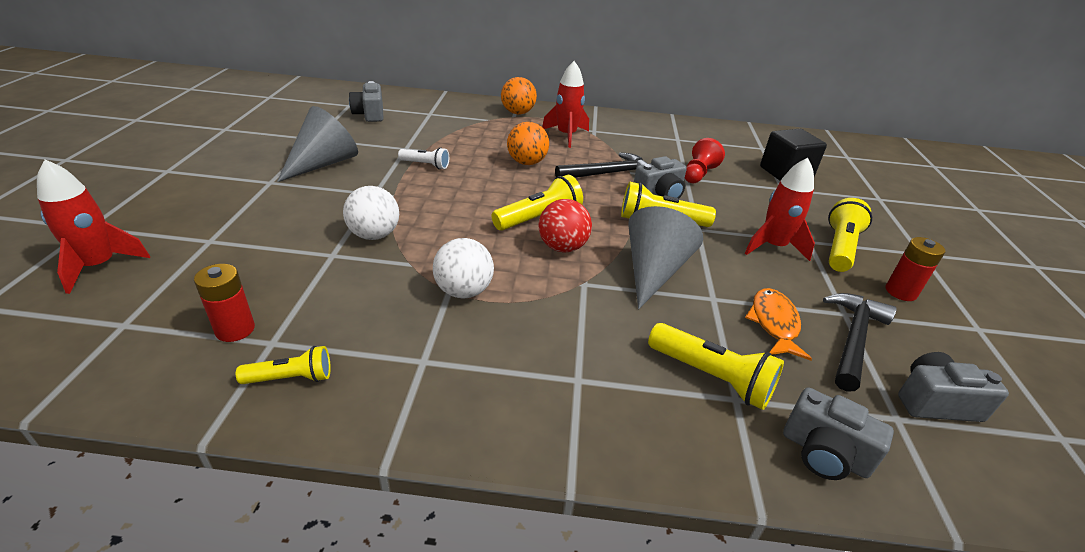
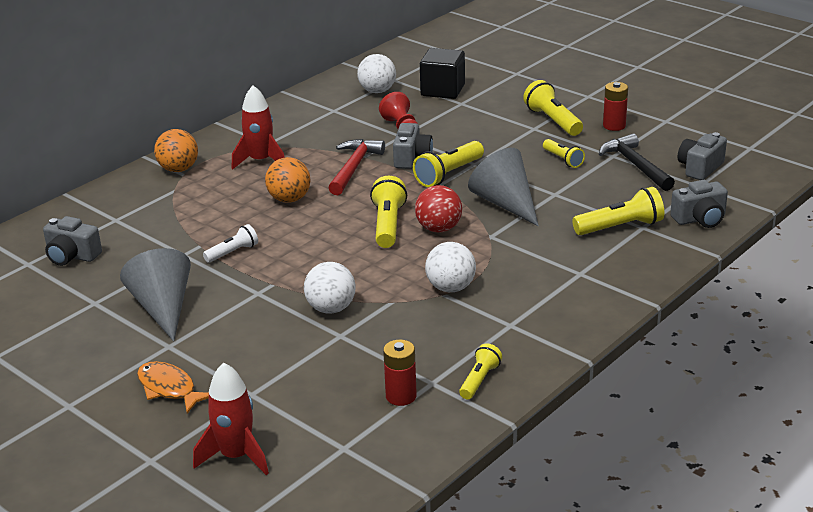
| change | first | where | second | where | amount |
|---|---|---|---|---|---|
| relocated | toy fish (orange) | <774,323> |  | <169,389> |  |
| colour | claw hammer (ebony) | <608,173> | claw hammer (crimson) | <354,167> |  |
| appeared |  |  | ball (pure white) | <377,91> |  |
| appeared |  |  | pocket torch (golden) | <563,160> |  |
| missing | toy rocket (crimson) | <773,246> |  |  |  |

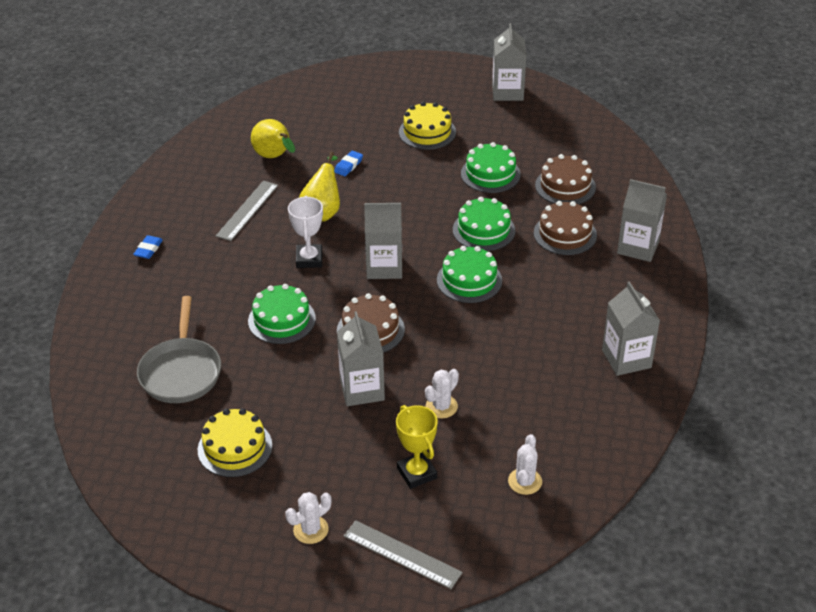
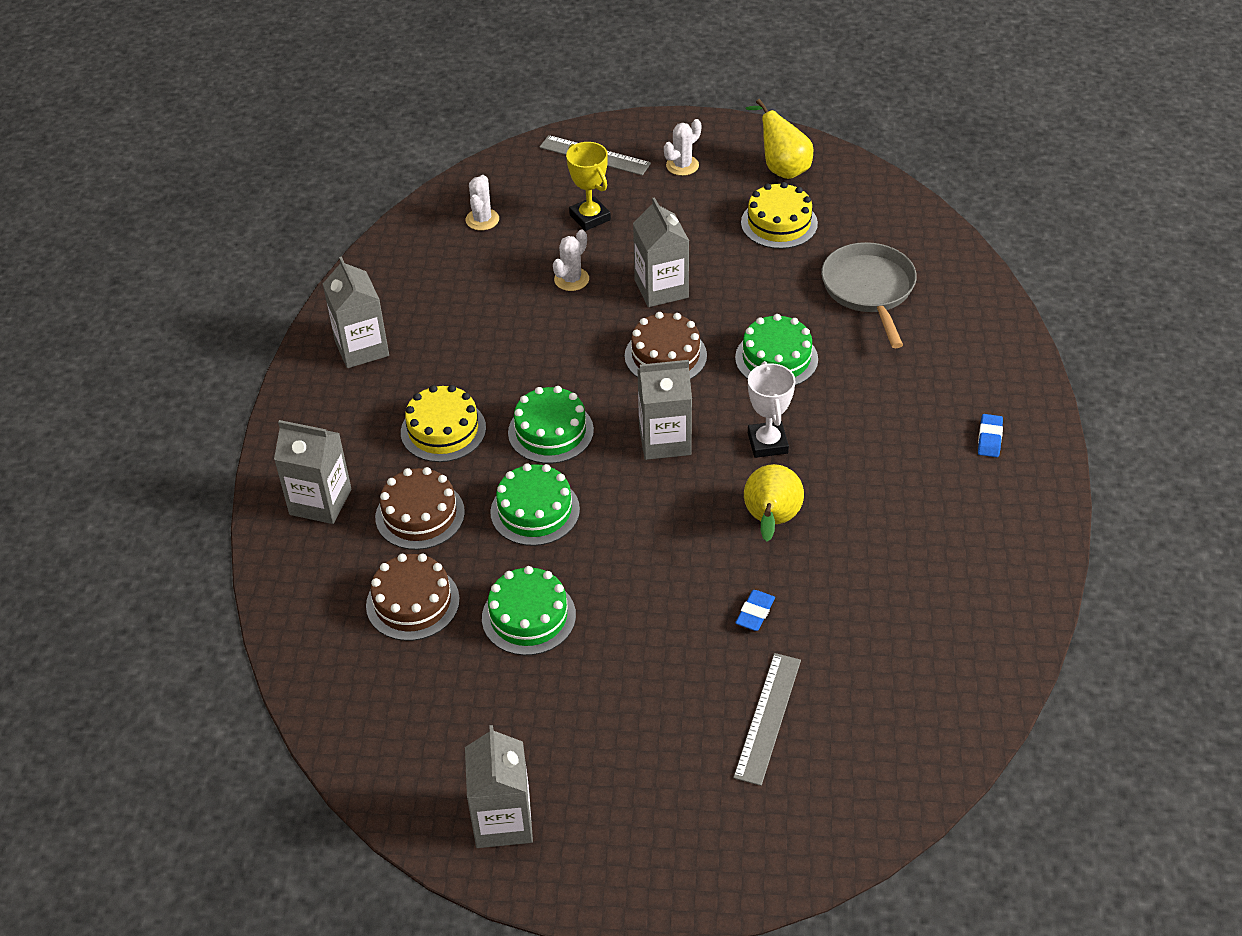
| change | first | where | second | where | amount |
|---|---|---|---|---|---|
| relocated | cake (golden) | <427,132> |  | <443,430> |  |
| relocated | straightedge (gray) | <247,210> |  | <767,717> |  |
| relocated | pear (golden) | <274,157> |  | <782,168> |  |

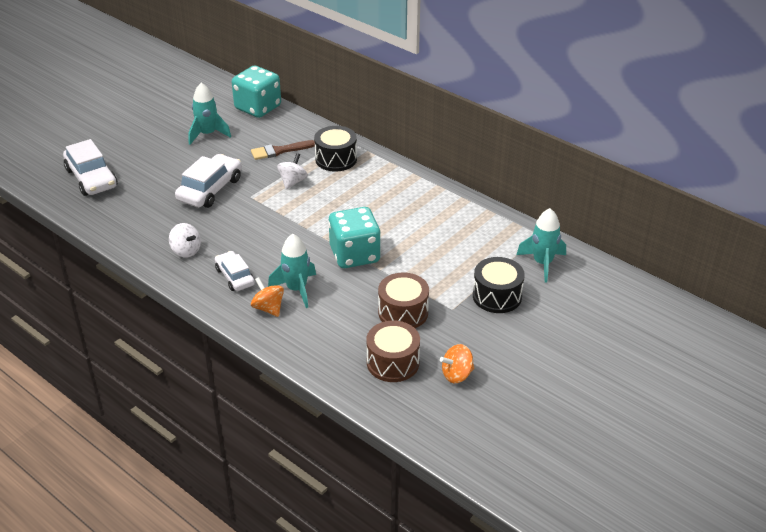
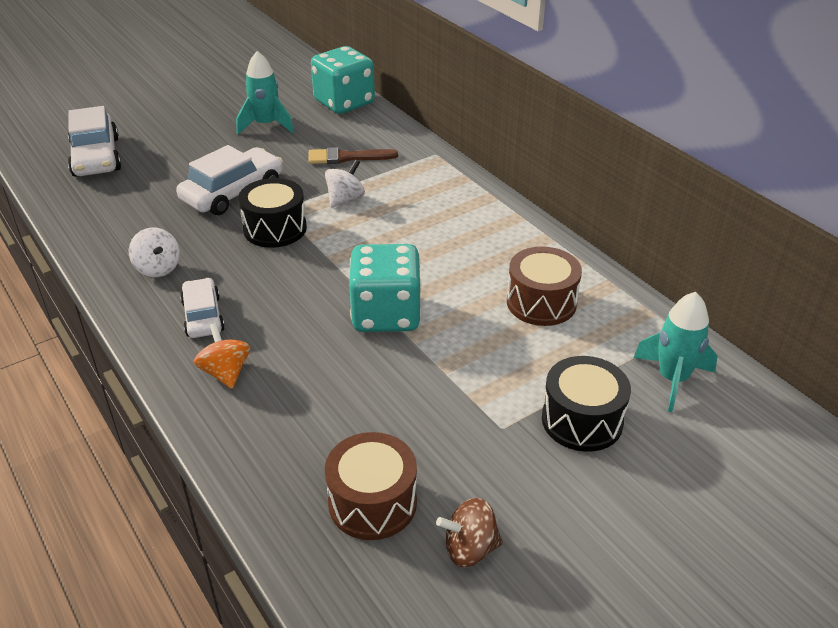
| change | first | where | second | where | amount |
|---|---|---|---|---|---|
| relocated | toy drum (ebony) | <336,159> |  | <275,229> |  |
| colour | toy top (orange) | <457,375> | toy top (russet) | <470,549> |  |
| relocated | toy drum (russet) | <403,312> |  | <541,302> |  |
| missing | toy rocket (turquoise) | <296,289> |  |  |  |

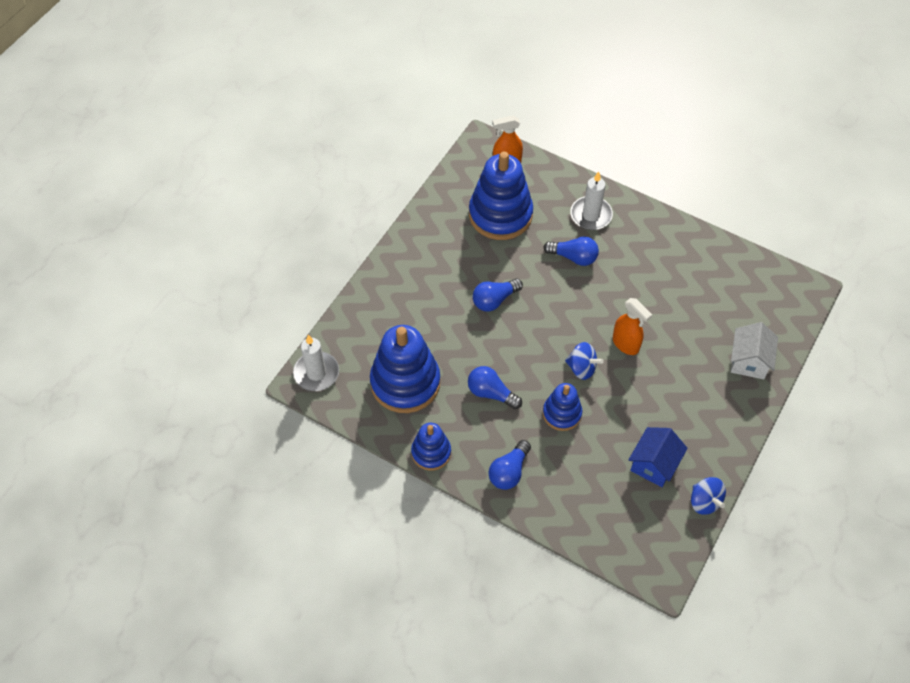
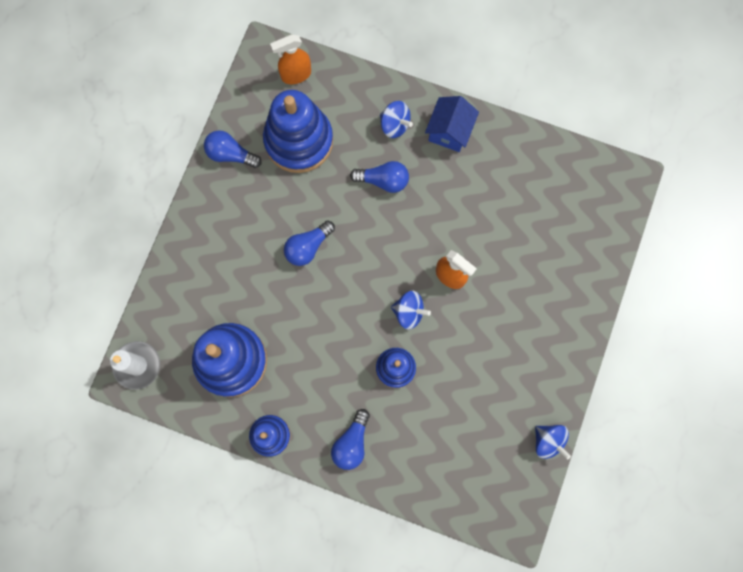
| change | first | where | second | where | amount |
|---|---|---|---|---|---|
| relocated | light bulb (royal blue) | <491,393> |  | <231,154> |  |
| exchanged | wax candle (pure white) | <591,215> | toy top (royal blue) | <395,125> |  |
| relocated | house (royal blue) | <654,464> |  | <449,131> |  |
| missing | house (pure white) | <749,361> |  |  |  |

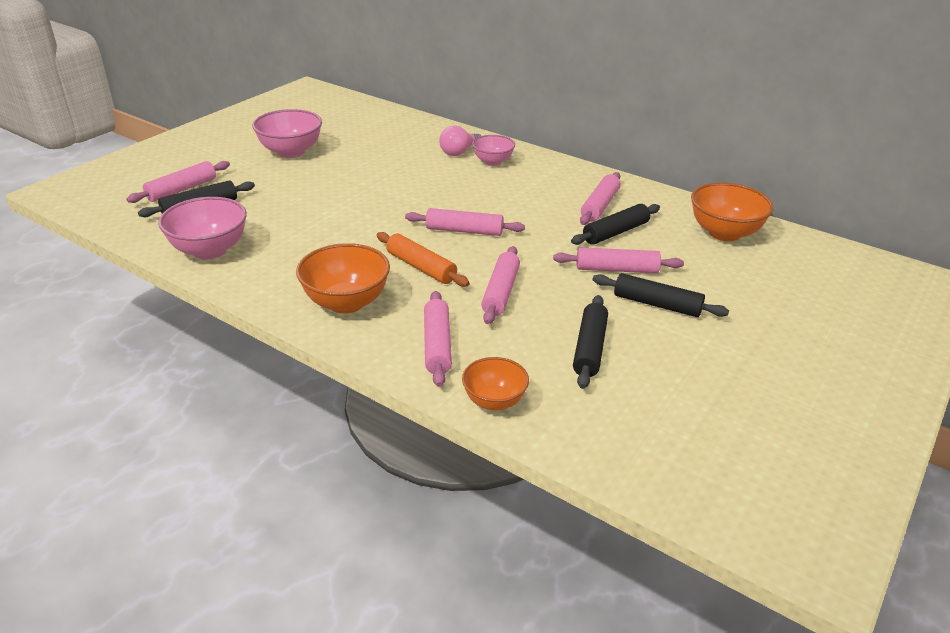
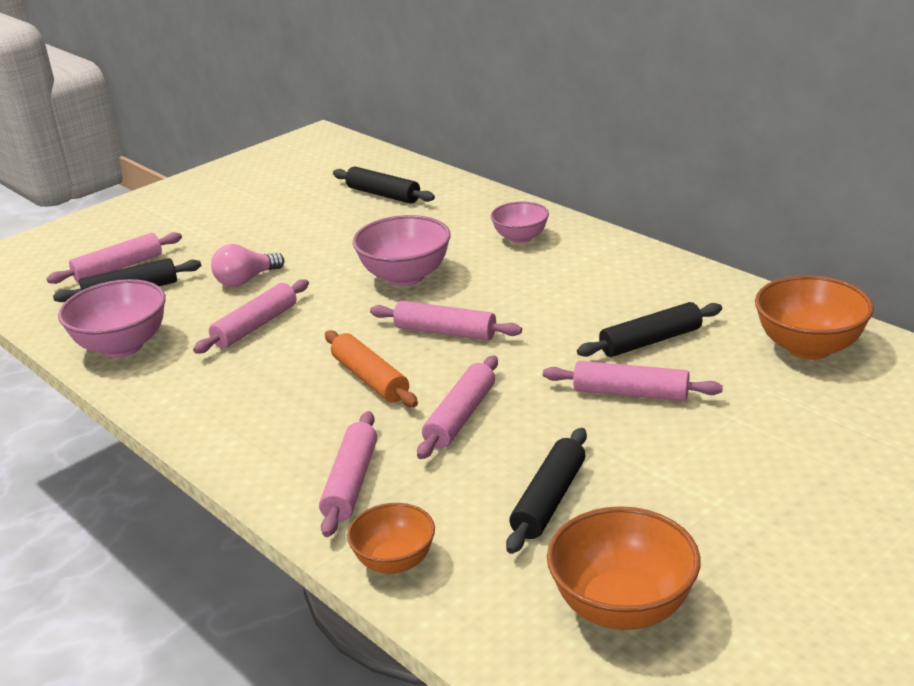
| change | first | where | second | where | amount |
|---|---|---|---|---|---|
| relocated | pastry roller (pink) | <600,206> |  | <255,326> |  |
| relocated | light bulb (pink) | <459,152> |  | <246,280> |  |
| relocated | pastry roller (ebony) | <657,304> |  | <383,195> |  |
| relocated | bowl (pink) | <291,152> |  | <405,277> |  |
| relocated | bowl (orange) | <346,302> |  | <622,607> |  |

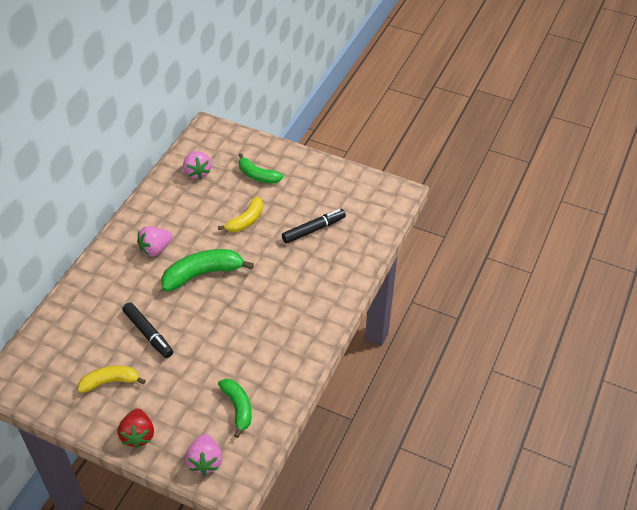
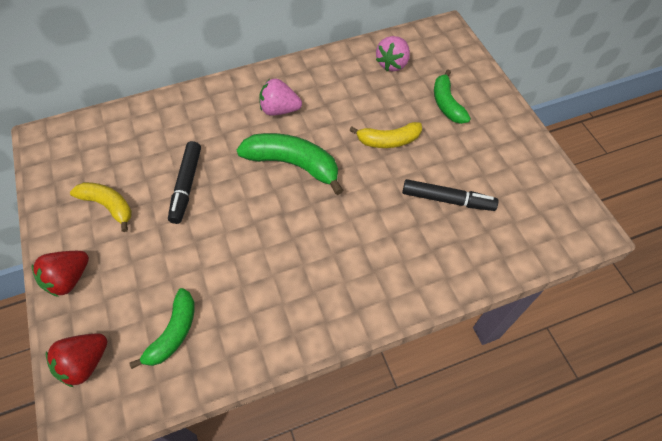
| change | first | where | second | where | amount |
|---|---|---|---|---|---|
| colour | berry (pink) | <205,461> | berry (crimson) | <85,363> |  |

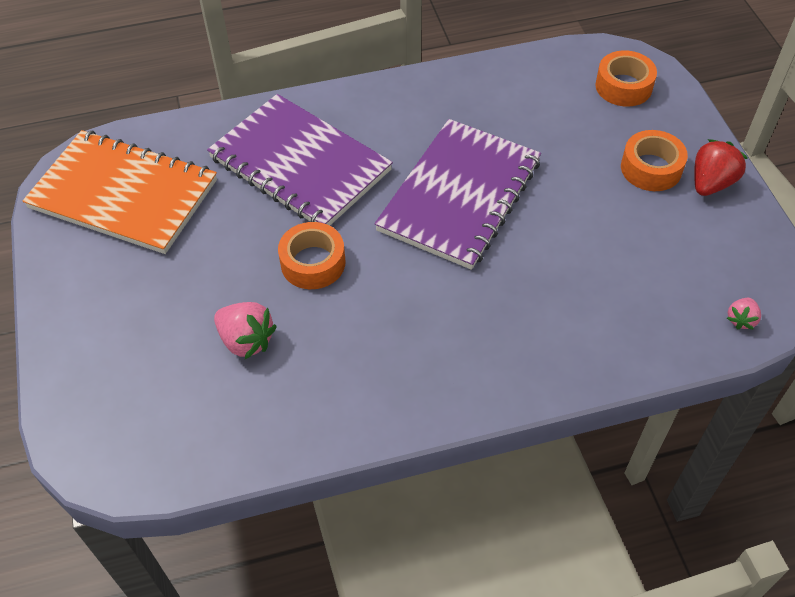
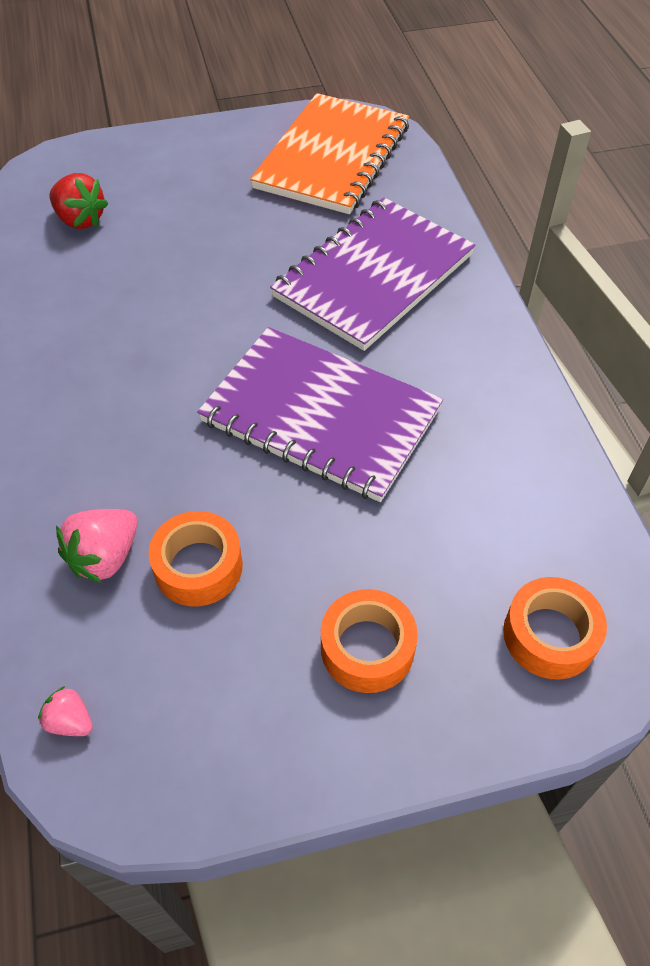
| change | first | where | second | where | amount |
|---|---|---|---|---|---|
| relocated | berry (crimson) | <711,183> |  | <80,220> |  |
| relocated | berry (pink) | <246,340> |  | <105,557> |  |
| relocated | roll of tape (orange) | <313,263> |  | <198,566> |  |

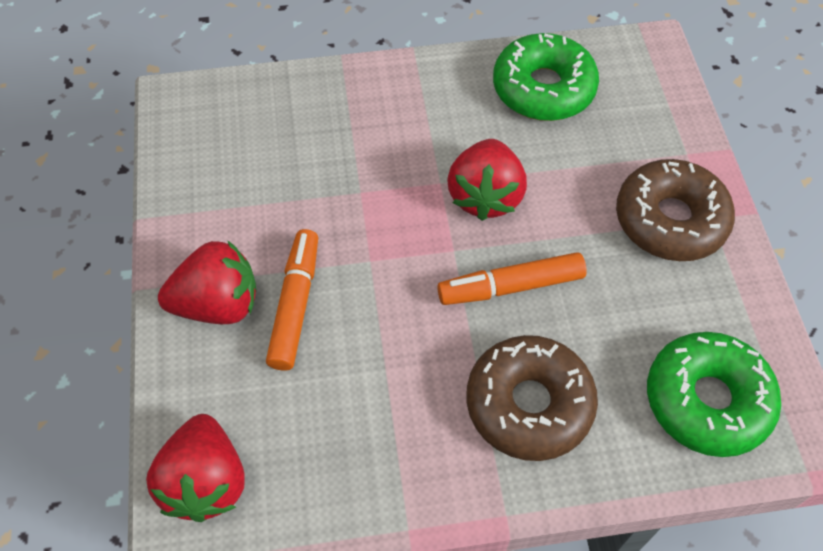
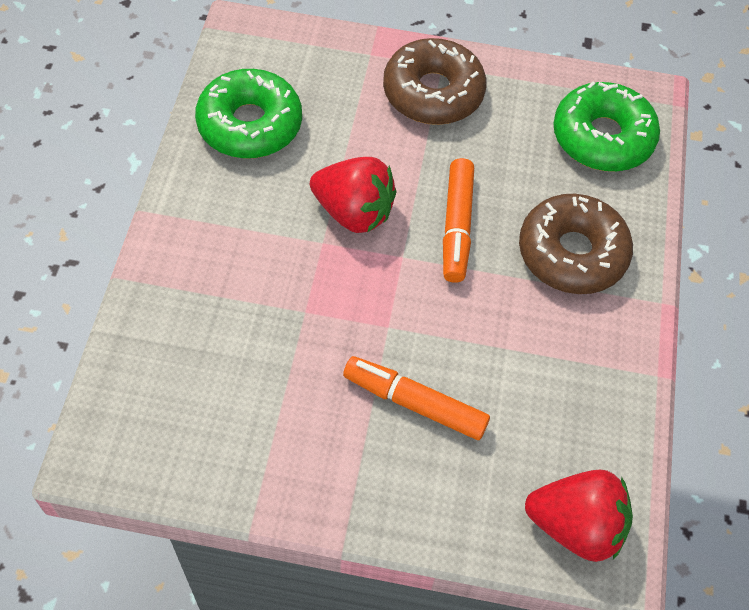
| change | first | where | second | where | amount |
|---|---|---|---|---|---|
| missing | berry (crimson) | <218,304> |  |  |  |

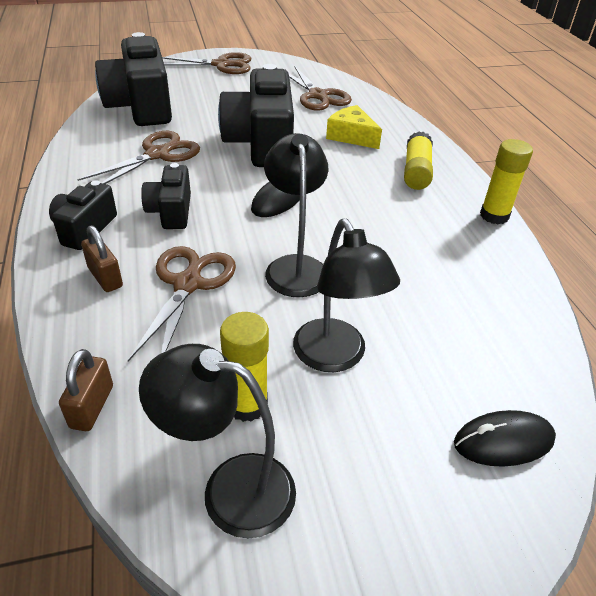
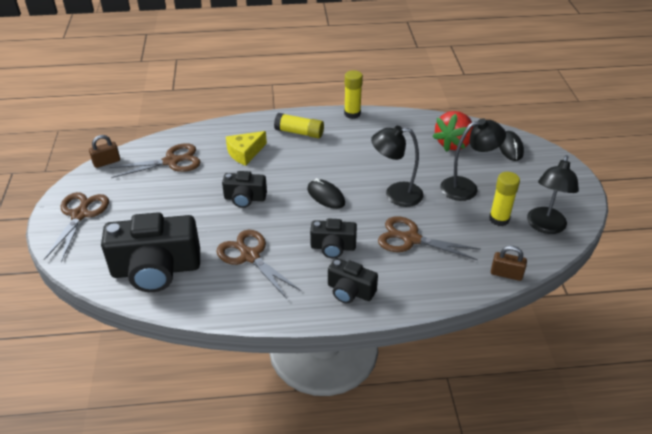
| change | first | where | second | where | amount |
|---|---|---|---|---|---|
| relocated | lock (russet) | <105,277> |  | <106,162> |  |
| size | photo camera (ebony) | <261,143> |  | <245,198> | x0.53 |
| appeared |  |  | berry (crimson) | <453,143> |  |

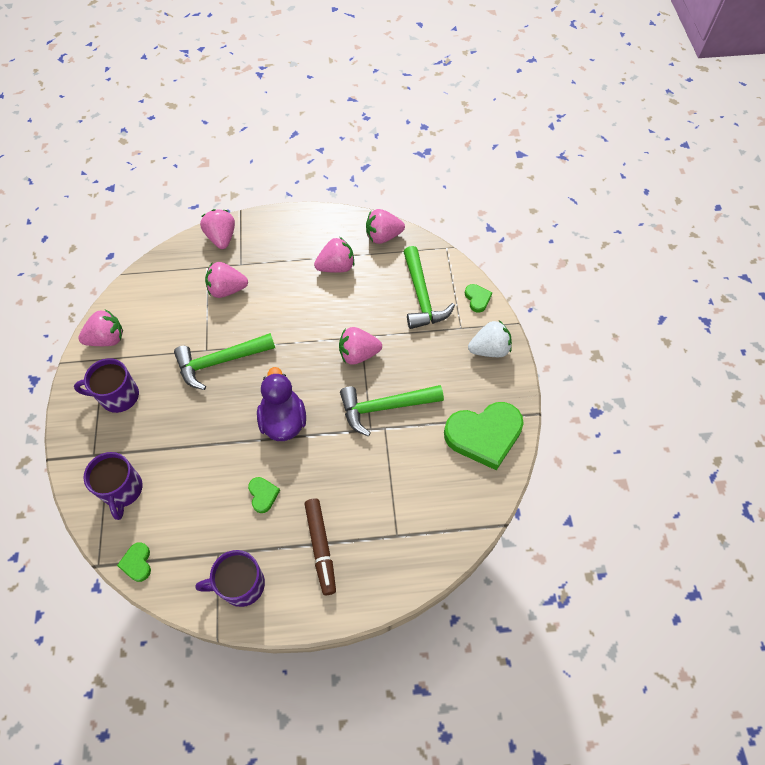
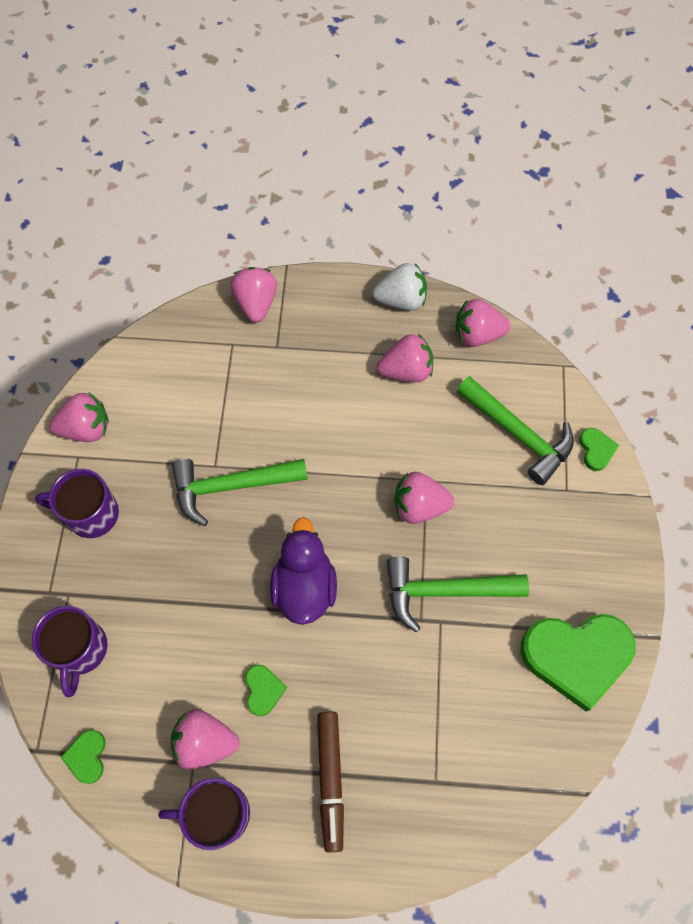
| change | first | where | second | where | amount |
|---|---|---|---|---|---|
| relocated | berry (pink) | <227,289> |  | <205,742> |  |
| relocated | berry (pure white) | <489,349> |  | <401,300> |  |
| spun | claw hammer (emerald) | <422,296> |  | <518,434> | 45 degrees counterclockwise |

